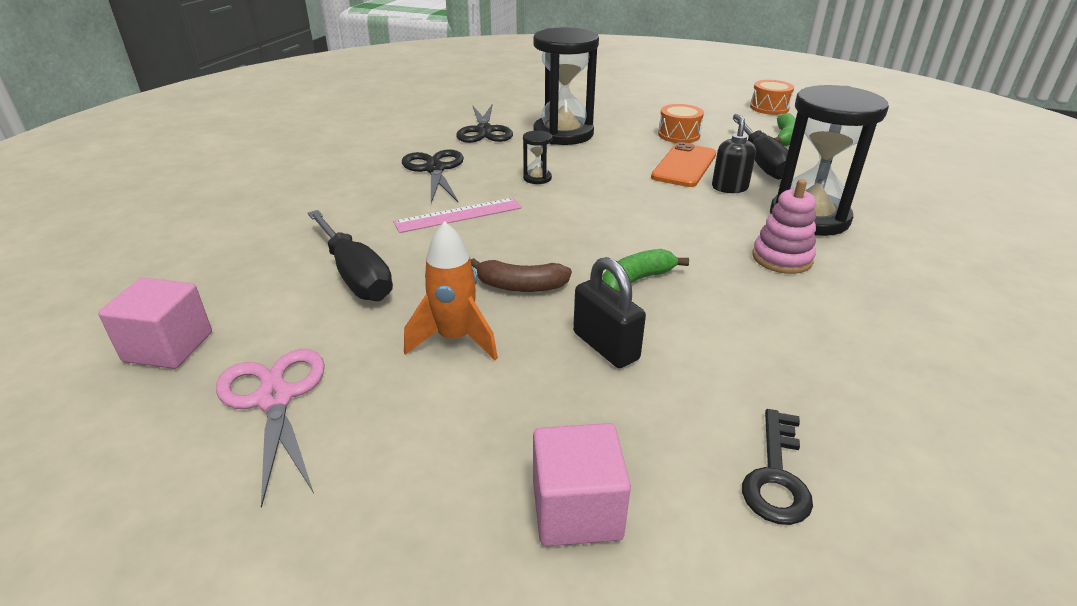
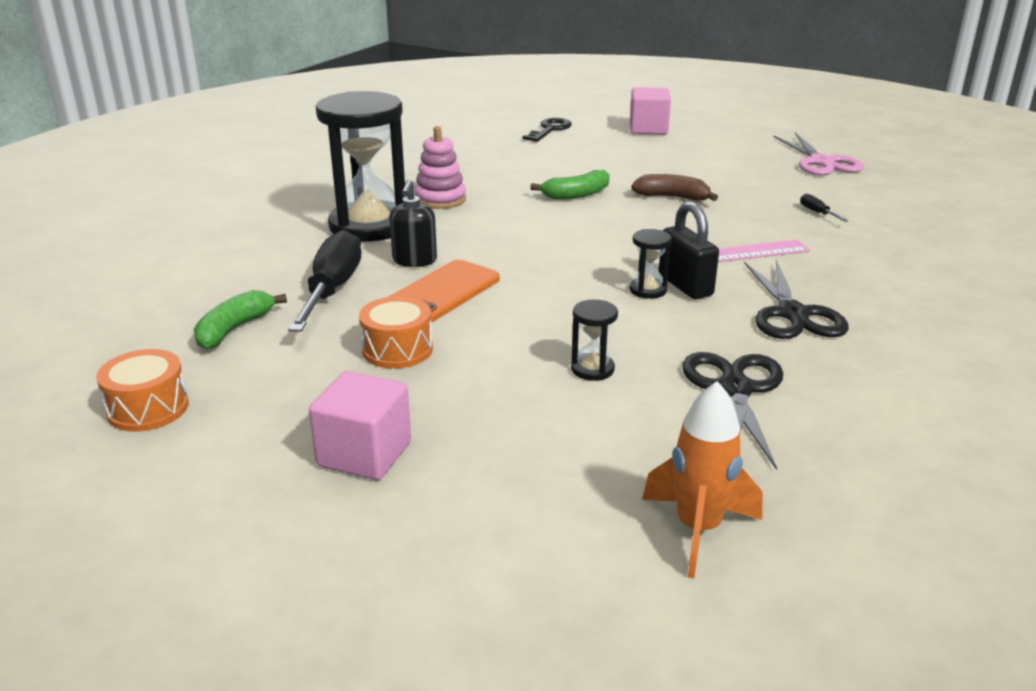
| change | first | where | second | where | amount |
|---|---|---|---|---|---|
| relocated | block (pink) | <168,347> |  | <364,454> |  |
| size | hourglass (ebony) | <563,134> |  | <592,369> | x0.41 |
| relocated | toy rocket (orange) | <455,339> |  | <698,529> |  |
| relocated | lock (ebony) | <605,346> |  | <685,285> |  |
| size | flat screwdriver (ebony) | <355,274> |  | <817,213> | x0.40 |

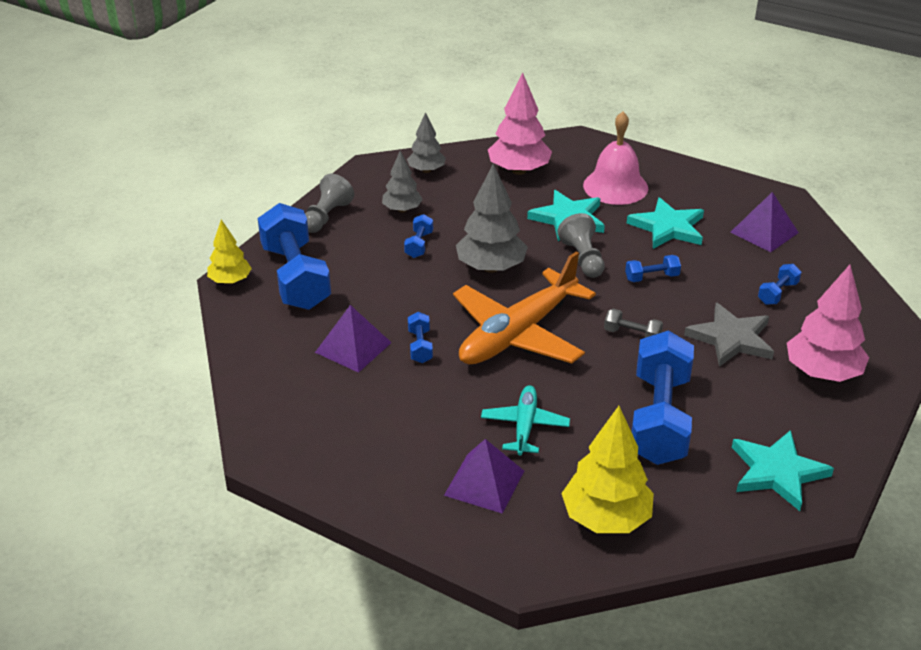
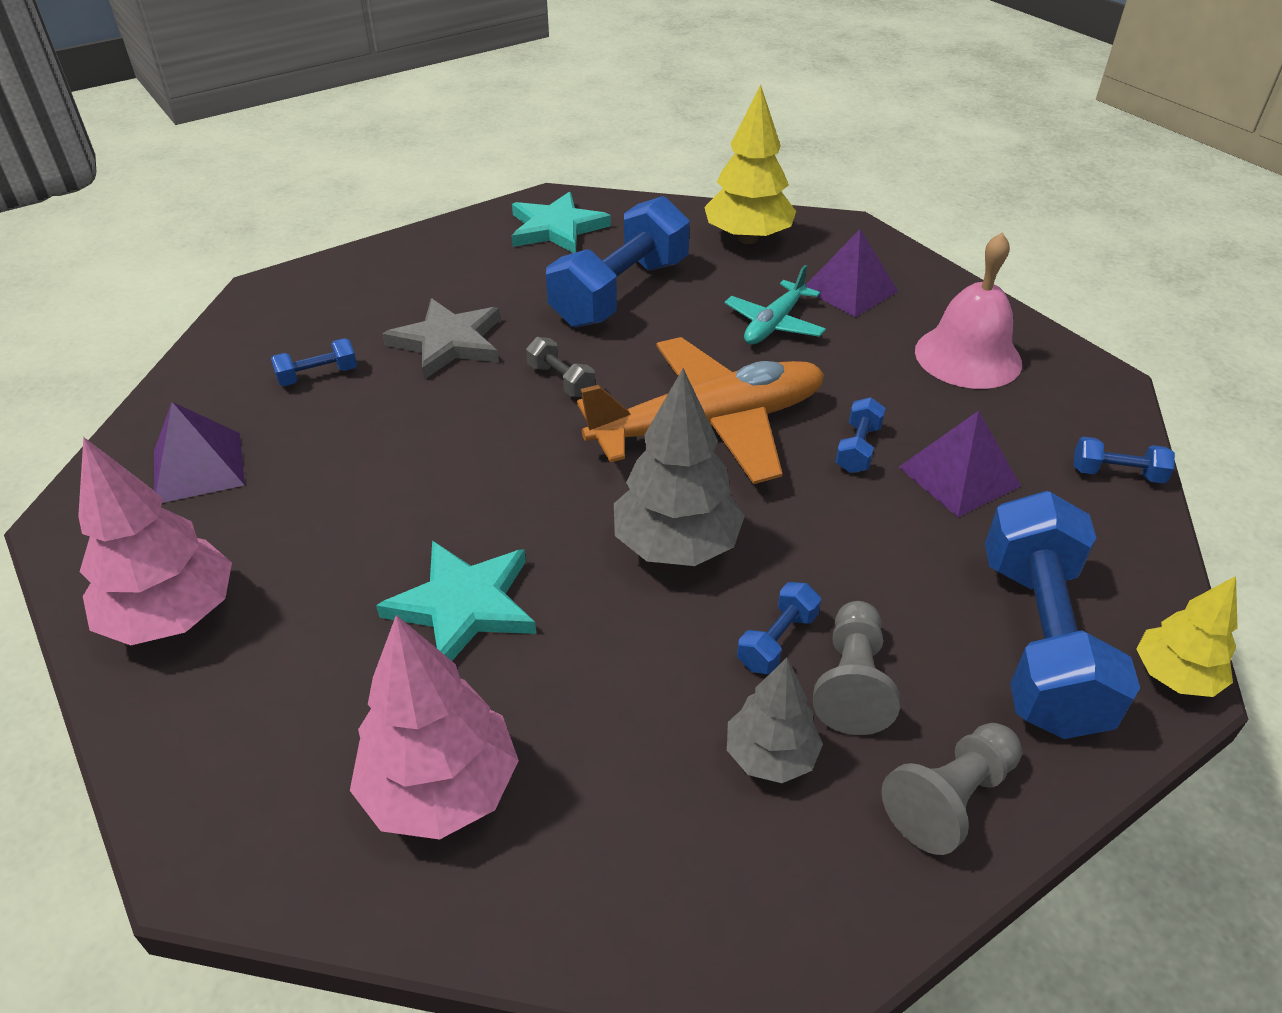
| change | first | where | second | where | amount |
|---|---|---|---|---|---|
| relocated | tree (pink) | <822,373> |  | <172,616> |  |
| relocated | pawn (gray) | <583,259> |  | <852,682> |  |
| relocated | school bell (pink) | <615,186> |  | <968,356> |  |
| relocated | hand weight (royal blue) | <651,277> |  | <1116,474> |  |
| missing | tree (gray) | <426,170> |  |  |  |
| missing | five-pointed star (turquoise) | <668,227> |  |  |  |

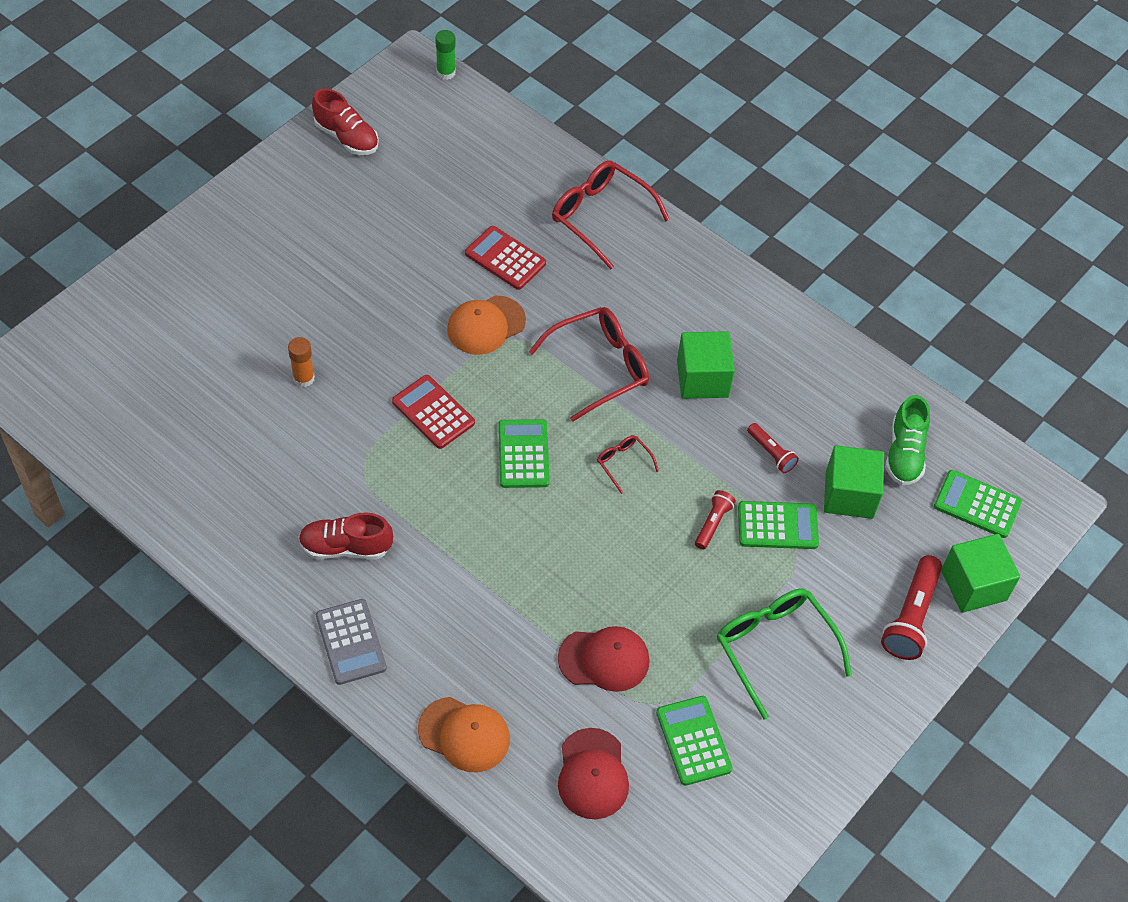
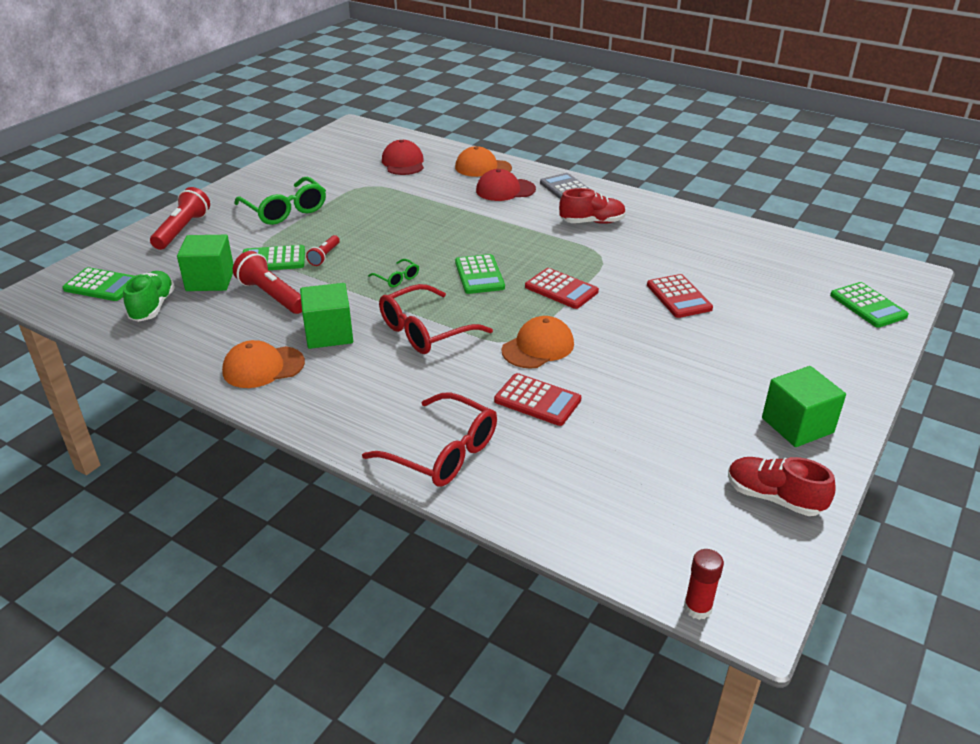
| change | first | where | second | where | amount |
|---|---|---|---|---|---|
| appeared |  |  | baseball cap (orange) | <263,367> |  |
| size | pocket torch (crimson) | <771,453> |  | <271,296> | x1.77 |
| colour | glasses (crimson) | <623,463> | glasses (emerald) | <397,278> |  |
| relocated | baseball cap (crimson) | <604,659> |  | <505,190> |  |
| exchanged | stick of glue (orange) | <303,378> | pocket calculator (crimson) | <679,297> |  |
| colour | stick of glue (emerald) | <446,73> | stick of glue (crimson) | <697,608> |  |
| relocated | block (emerald) | <973,585> |  | <797,425> |  |
| relocated | pocket calculator (emerald) | <693,741> |  | <868,306> |  |

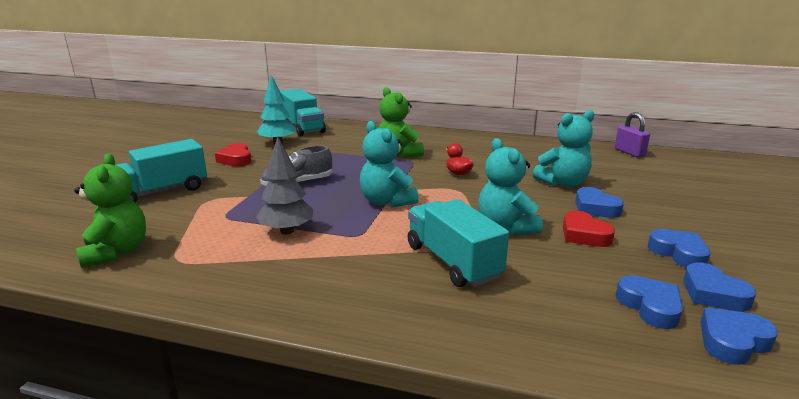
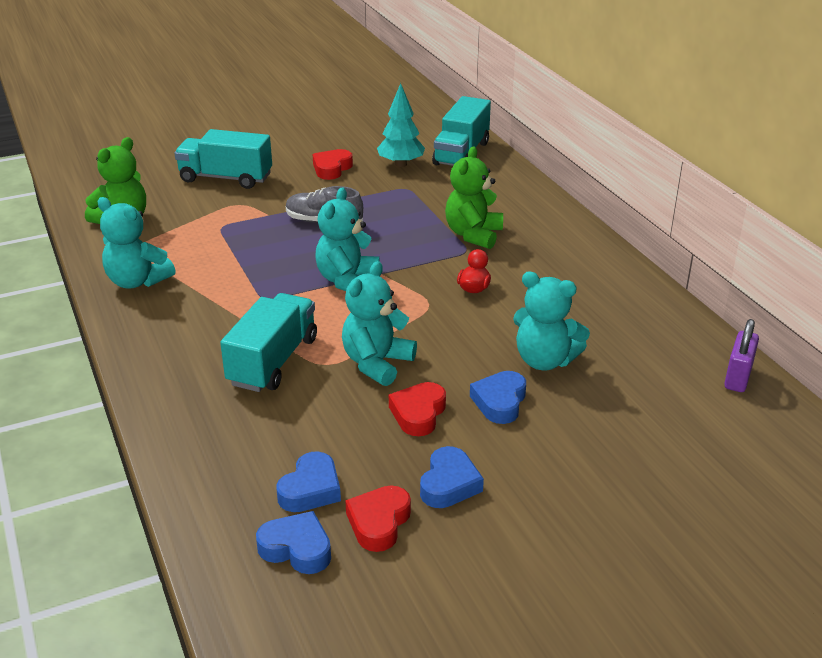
| change | first | where | second | where | amount |
|---|---|---|---|---|---|
| appeared |  |  | stuffed bear (turquoise) | <137,281> |  |
| colour | heart (royal blue) | <713,294> | heart (crimson) | <379,522> |  |
| missing | tree (gray) | <287,231> |  |  |  |

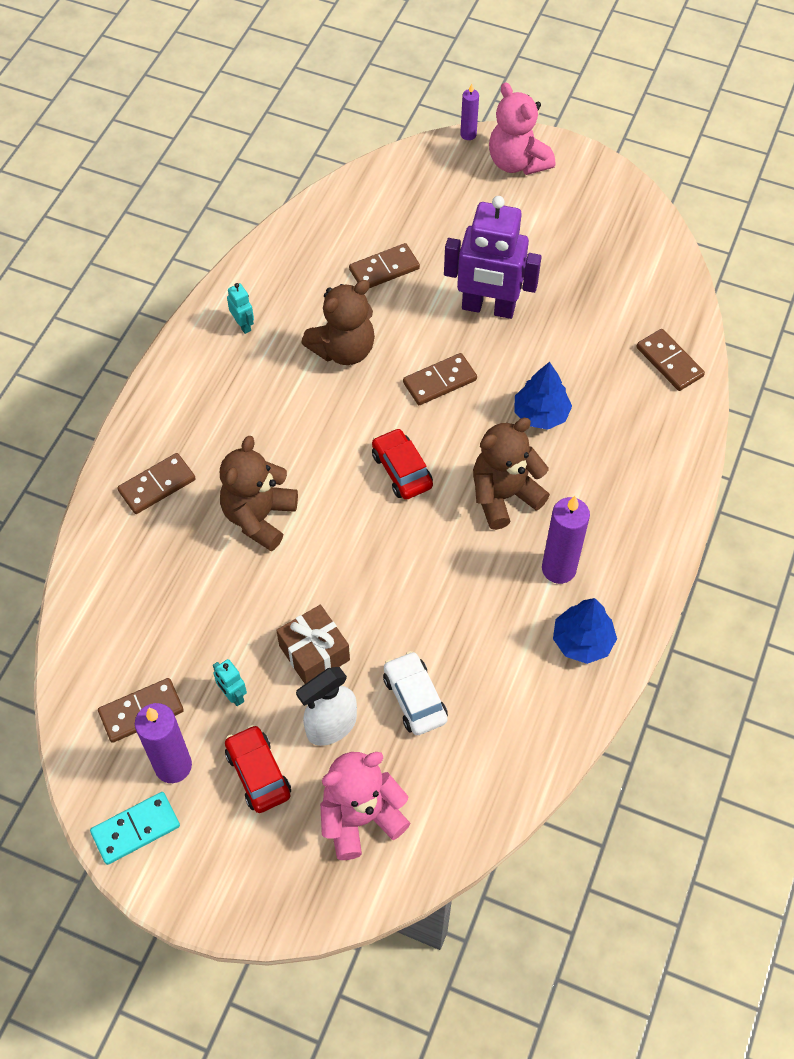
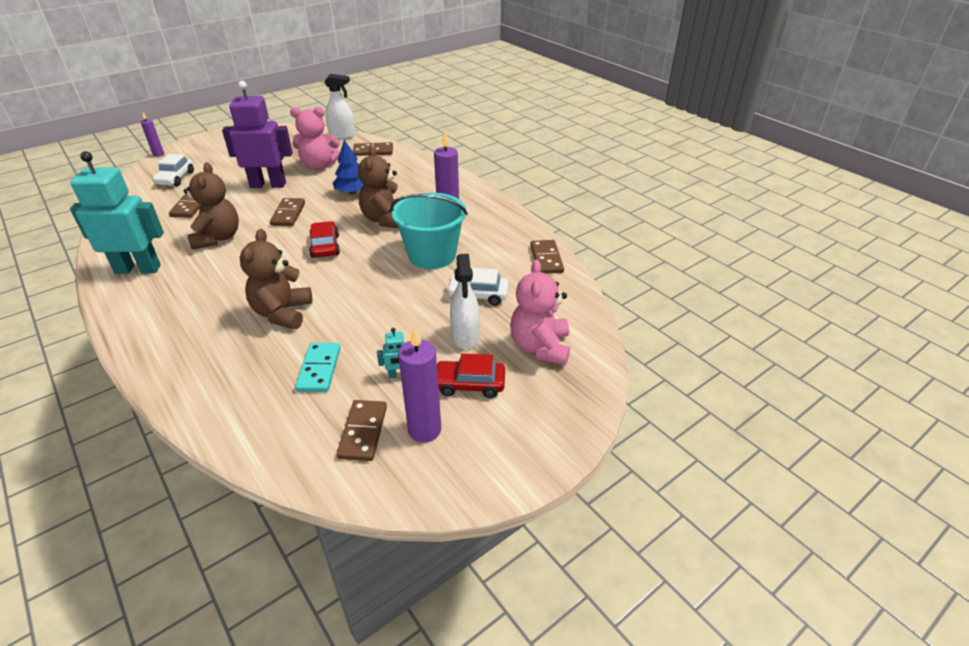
| change | first | where | second | where | amount |
|---|---|---|---|---|---|
| size | robot figure (turquoise) | <243,325> |  | <138,269> | x2.46 |
| appeared |  |  | toy car (pure white) | <175,178> |  |
| spun | robot figure (purple) | <488,308> |  | <268,185> | 135 degrees counterclockwise |
| spun | stuffed bear (russet) | <259,517> |  | <282,313> | 45 degrees clockwise |
| relocated | stuffed bear (pink) | <517,162> |  | <319,166> |  |
| relocated | domino piece (turquoise) | <136,829> |  | <319,369> |  |
| spun | toy car (crimson) | <402,470> |  | <325,246> | 75 degrees clockwise |
| appeared |  |  | sprayer (pure white) | <342,136> |  |
| appeared |  |  | pail (turquoise) | <432,255> |  |
| relocated | domino piece (russet) | <157,485> |  | <546,259> |  |
| missing | wrapped gift (russet) | <314,653> |  |  |  |
| missing | tree (royal blue) | <582,641> |  |  |  |

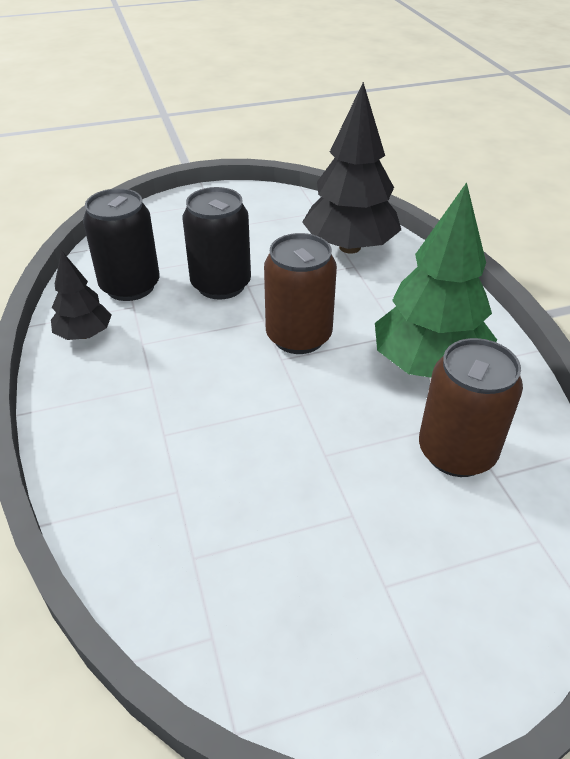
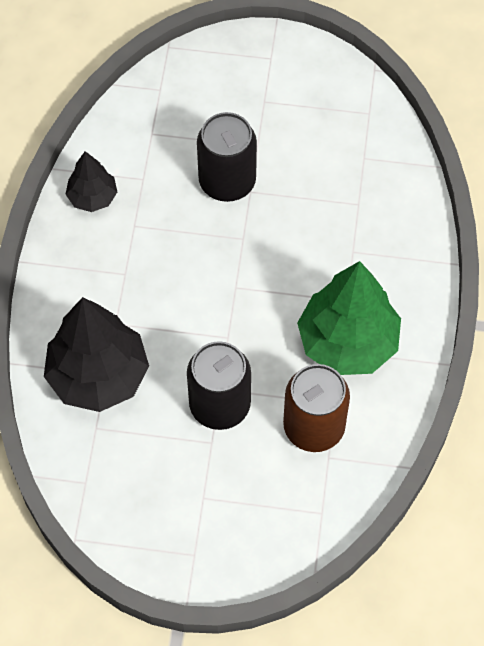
| change | first | where | second | where | amount |
|---|---|---|---|---|---|
| relocated | tree (ebony) | <350,247> |  | <98,376> |  |
| relocated | can (ebony) | <130,286> |  | <220,405> |  |
| missing | can (russet) | <298,337> |  |  |  |

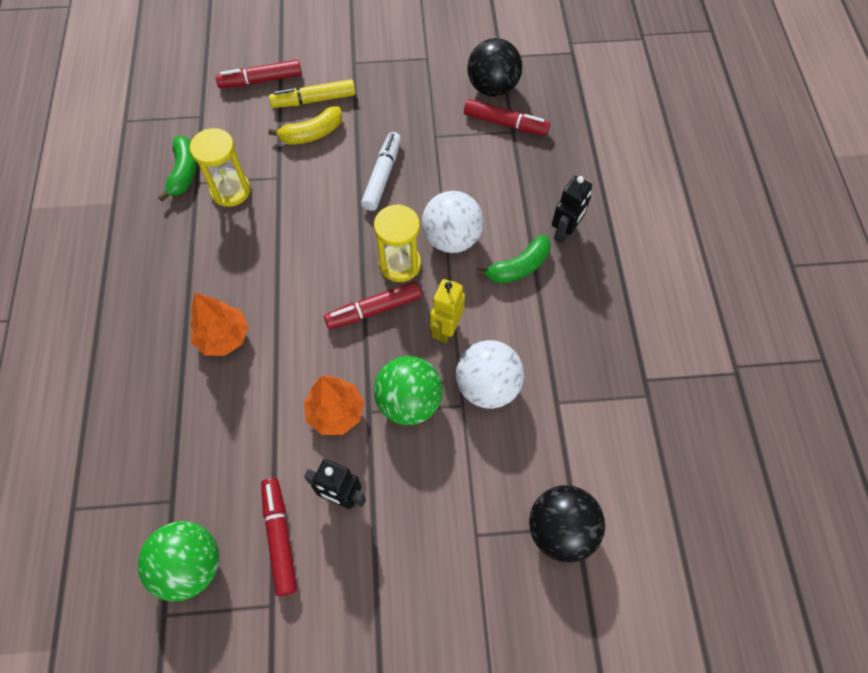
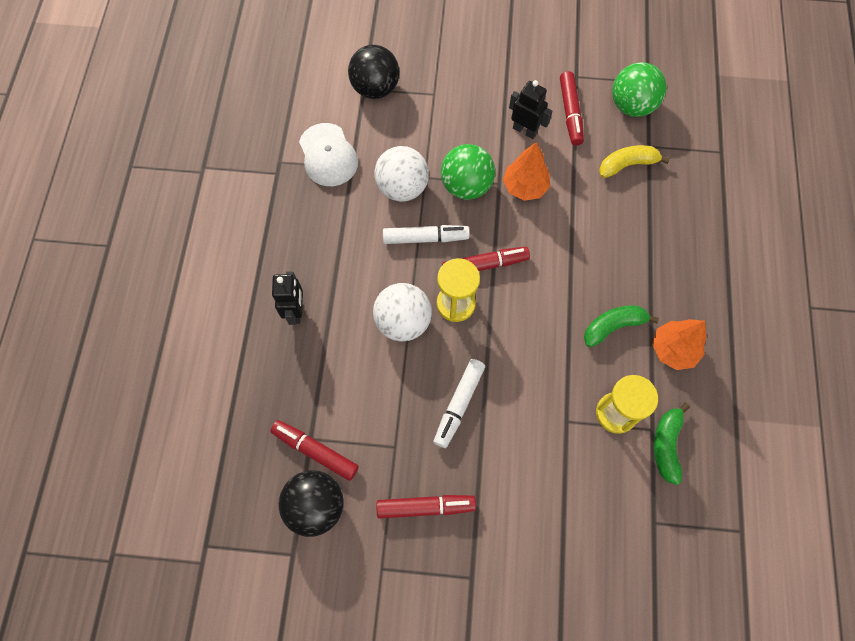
| change | first | where | second | where | amount |
|---|---|---|---|---|---|
| spun | robot figure (ebony) | <564,232> |  | <296,311> | 135 degrees clockwise |
| appeared |  |  | baseball cap (pure white) | <328,155> |  |
| relocated | marker (crimson) | <261,80> |  | <426,507> |  |
| exchanged | robot figure (golden) | <446,329> | marker (pure white) | <425,238> |  |
| relocated | banana fruit (emerald) | <518,267> |  | <613,326> |  |
| relocated | banana fruit (golden) | <312,134> |  | <627,165> |  |
| relocated | tree (orange) | <223,337> |  | <673,349> |  |
| missing | marker (golden) | <314,100> |  |  |  |

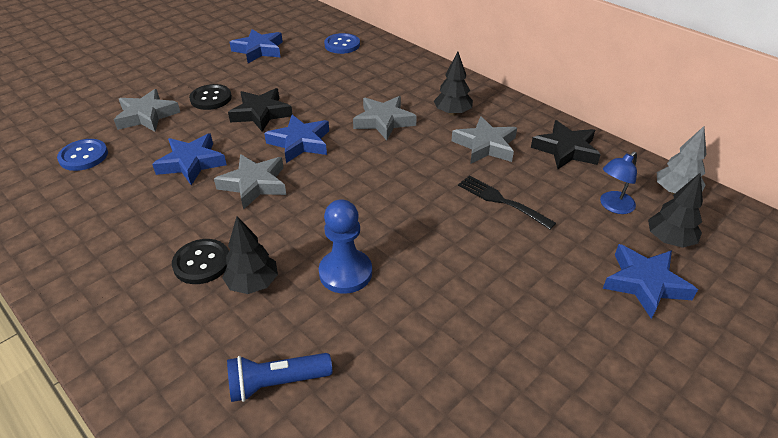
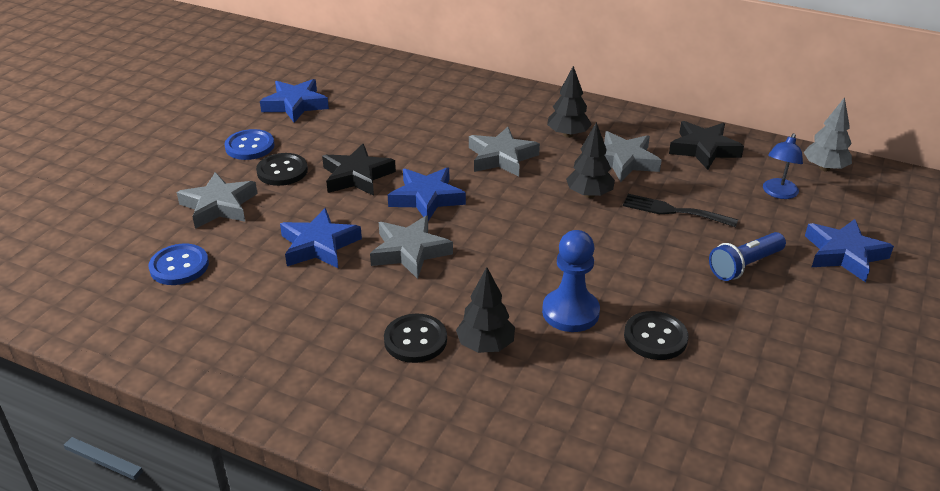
| change | first | where | second | where | amount |
|---|---|---|---|---|---|
| relocated | sewing button (royal blue) | <342,45> |  | <250,146> |  |
| relocated | tree (ebony) | <669,240> |  | <589,194> |  |
| appeared |  |  | sewing button (ebony) | <655,337> |  |
| relocated | pocket torch (royal blue) | <276,383> |  | <744,266> |  |

